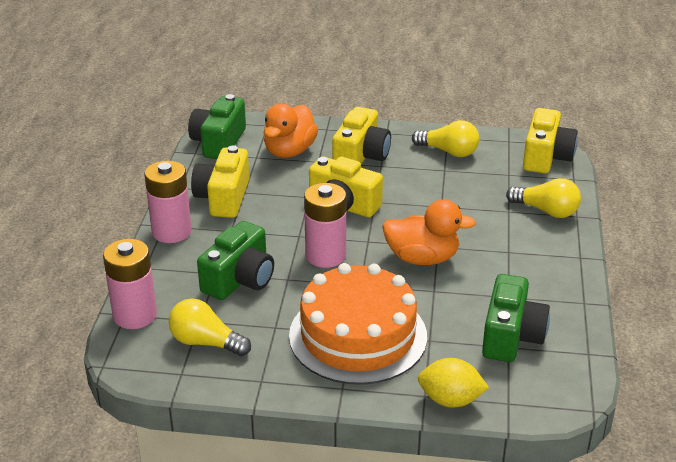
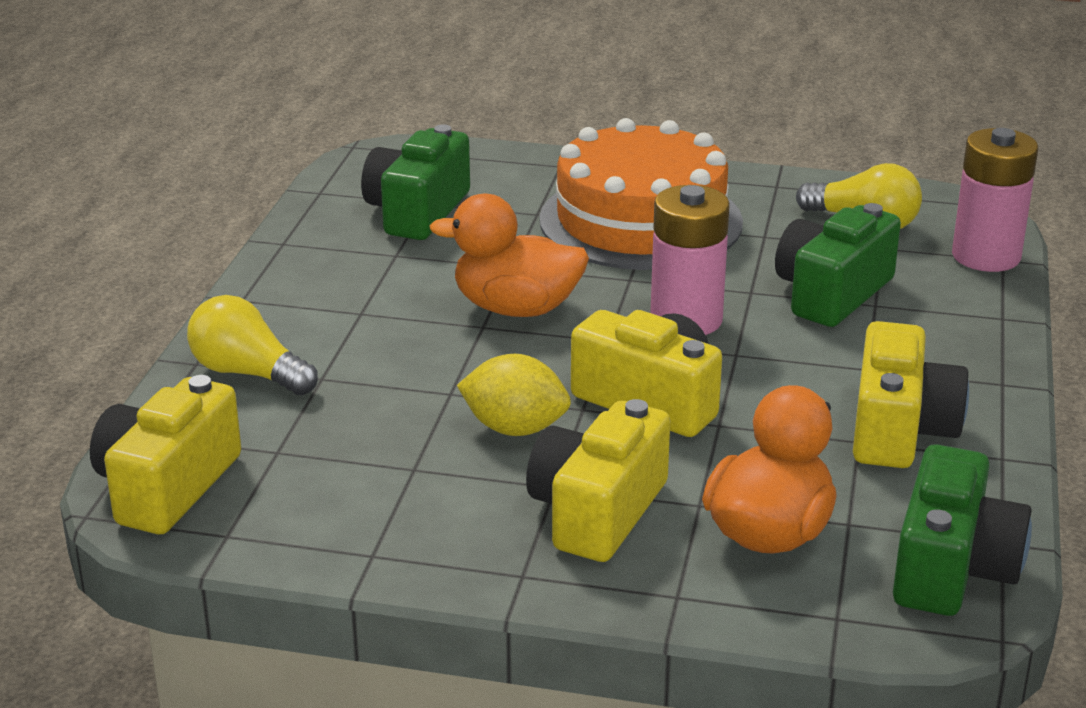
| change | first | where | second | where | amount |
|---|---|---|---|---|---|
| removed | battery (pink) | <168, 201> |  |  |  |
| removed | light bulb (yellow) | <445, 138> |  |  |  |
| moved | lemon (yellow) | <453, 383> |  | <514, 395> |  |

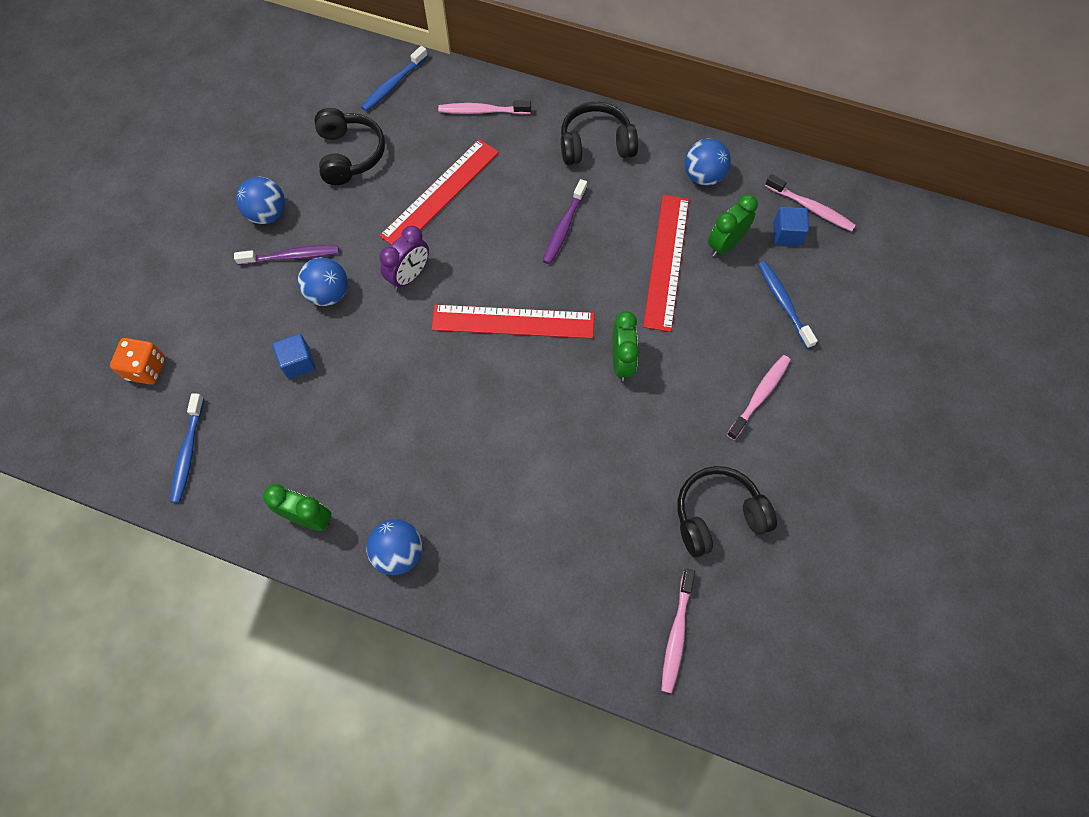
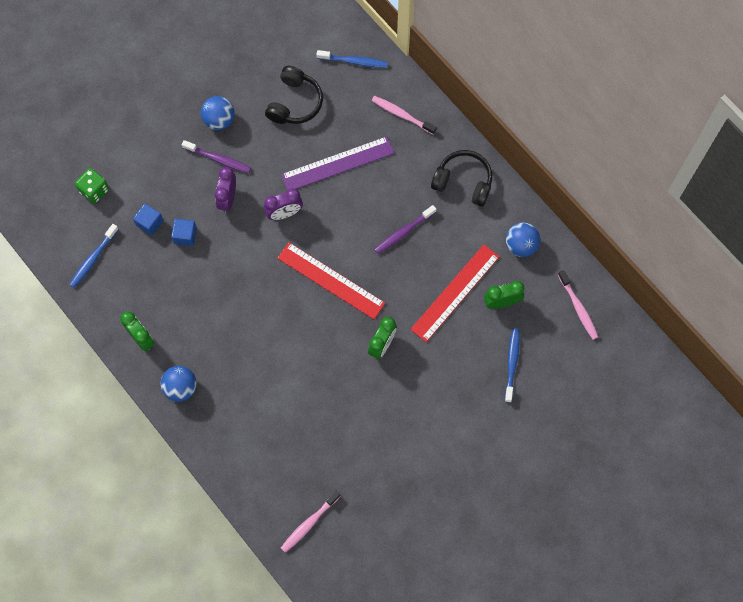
| change | first | where | second | where | amount |
|---|---|---|---|---|---|
| recoloured | dice (orange) | <137, 361> | dice (green) | <92, 186> |  |
| replaced | ball (blue) | <323, 281> | clock (purple) | <225, 189> |  |
| turned | toothbrush (blue) | <394, 79> |  | <352, 59> | 150 degrees counterclockwise |
| recoloured | ruler (red) | <439, 192> | ruler (purple) | <337, 163> |  |
| removed | headphones (black) | <727, 511> |  |  |  |
| removed | toothbrush (pink) | <759, 397> |  |  |  |
| moved | cube (blue) | <791, 226> |  | <148, 220> |  |

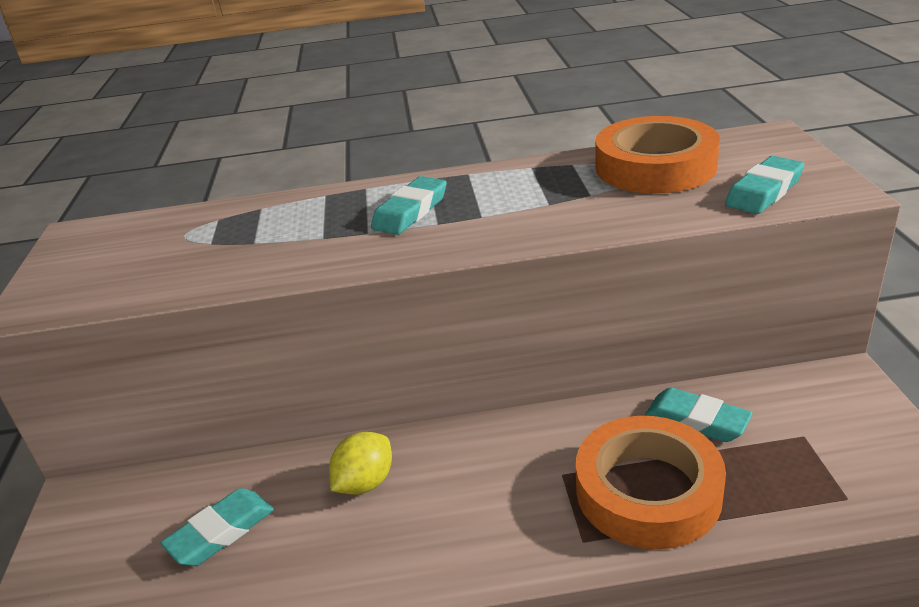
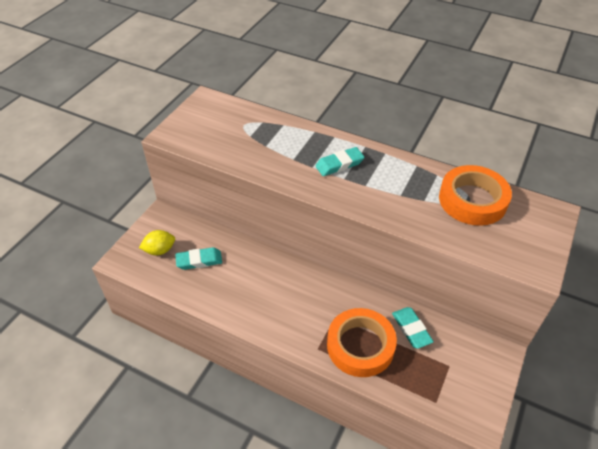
| change | first | where | second | where | amount |
|---|---|---|---|---|---|
| moved | lemon (yellow) | <360, 463> |  | <157, 242> |  |
| removed | eraser (turquoise) | <764, 185> |  |  |  |

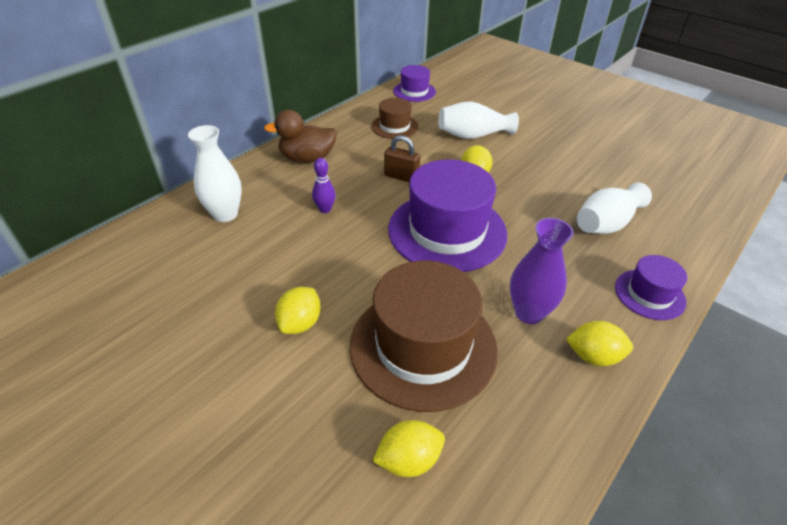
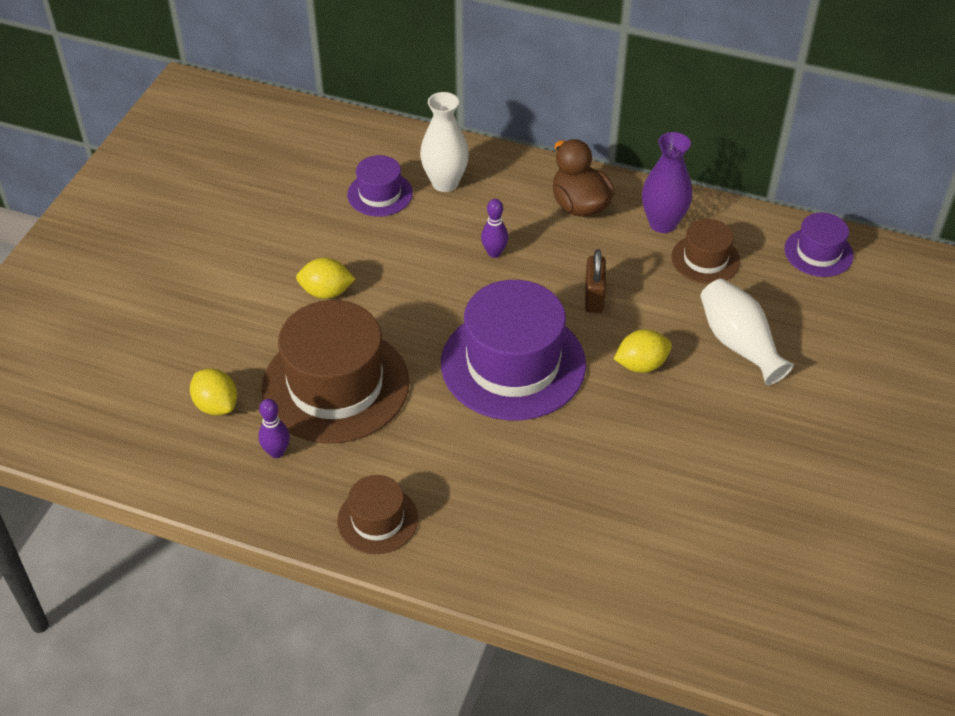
| change | first | where | second | where | amount |
|---|---|---|---|---|---|
| moved | vase (purple) | <542, 271> |  | <667, 182> |  |
| replaced | lemon (yellow) | <599, 343> | hat (brown) | <377, 514> |  |
| removed | vase (white) | <614, 208> |  |  |  |
| moved | hat (purple) | <651, 287> |  | <380, 186> |  |
| added |  |  | bowling pin (purple) | <274, 428> |  |

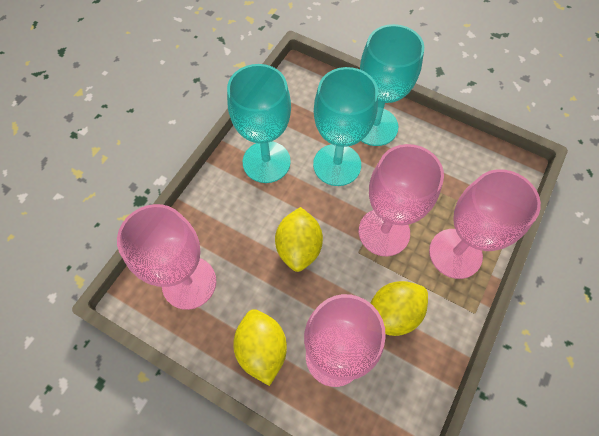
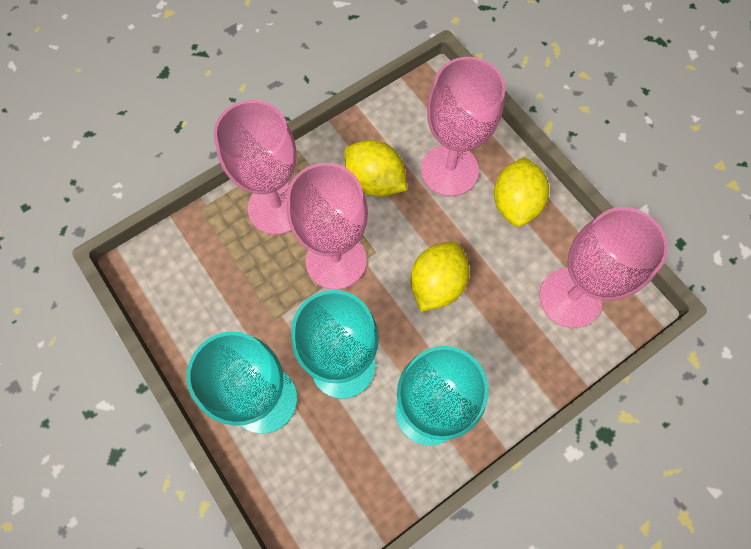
| change | first | where | second | where | amount |
|---|---|---|---|---|---|
| turned | lemon (yellow) | <399, 308> |  | <375, 168> | 45 degrees clockwise |

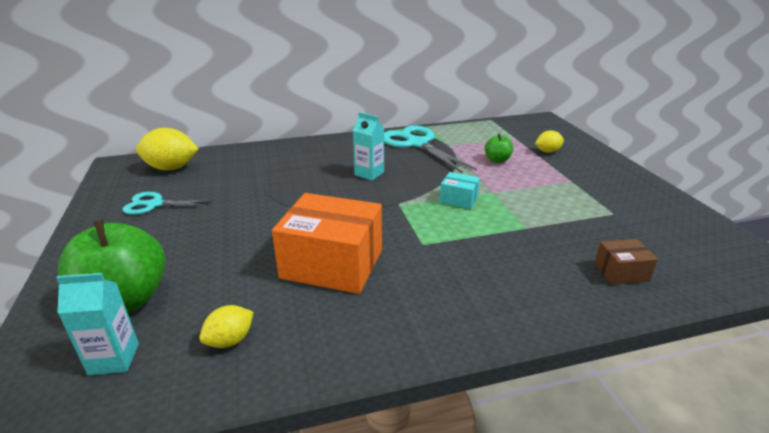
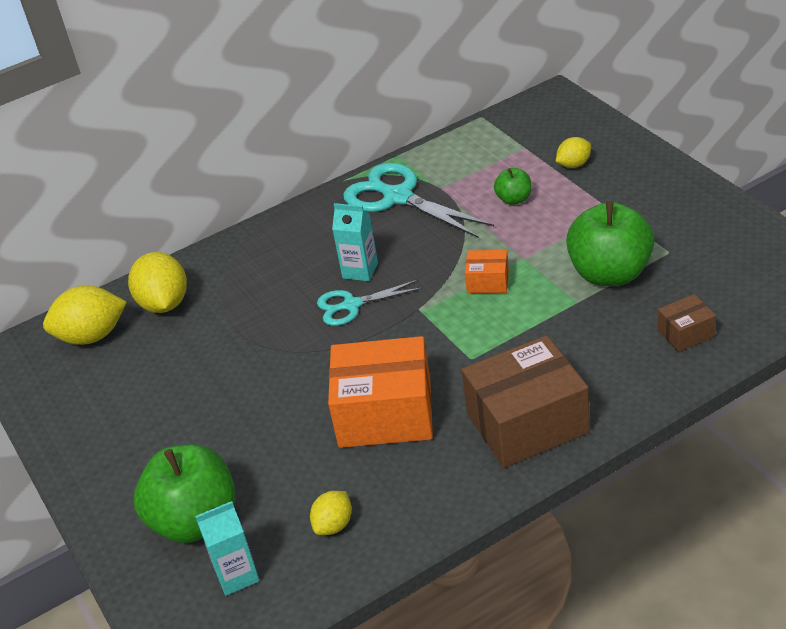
| change | first | where | second | where | amount |
|---|---|---|---|---|---|
| moved | scissors (turquoise) | <168, 203> |  | <370, 303> |  |
| recoloured | box (turquoise) | <460, 190> | box (orange) | <487, 271> |  |
| added |  |  | lemon (yellow) | <157, 282> |  |
| added |  |  | box (brown) | <525, 401> |  |
| added |  |  | apple (green) | <610, 243> |  |

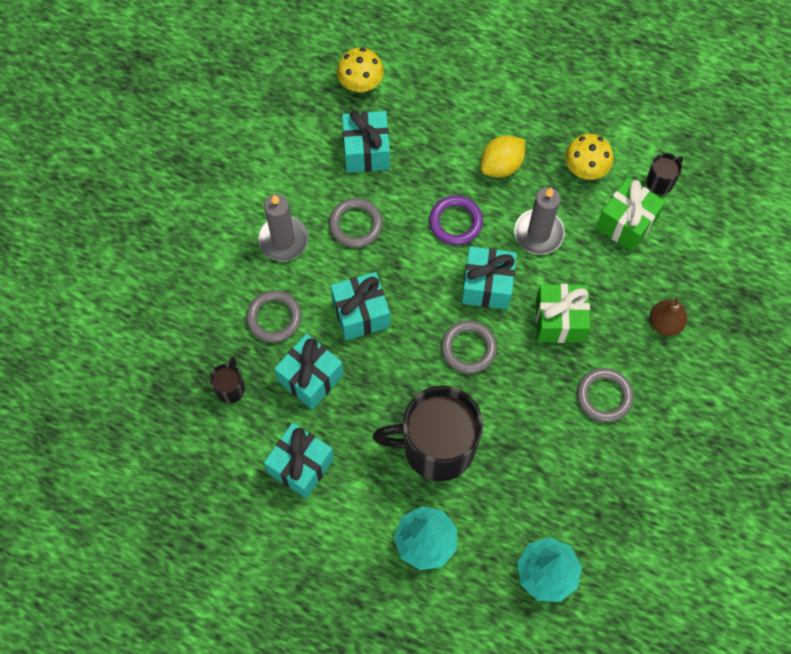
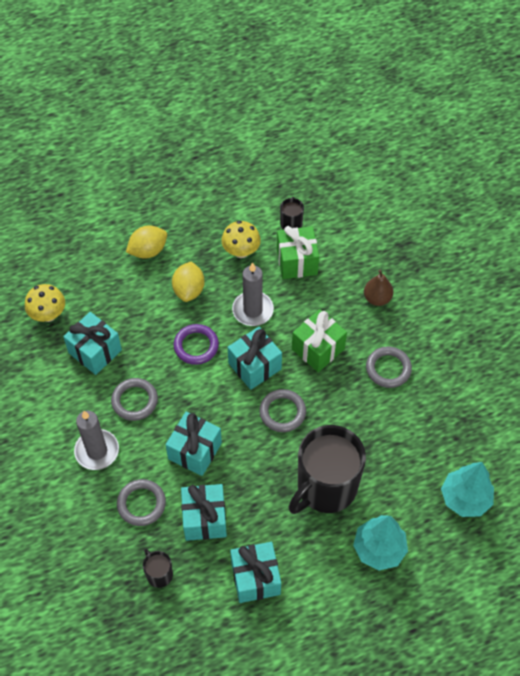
| change | first | where | second | where | amount |
|---|---|---|---|---|---|
| added |  |  | lemon (yellow) | <146, 242> |  |

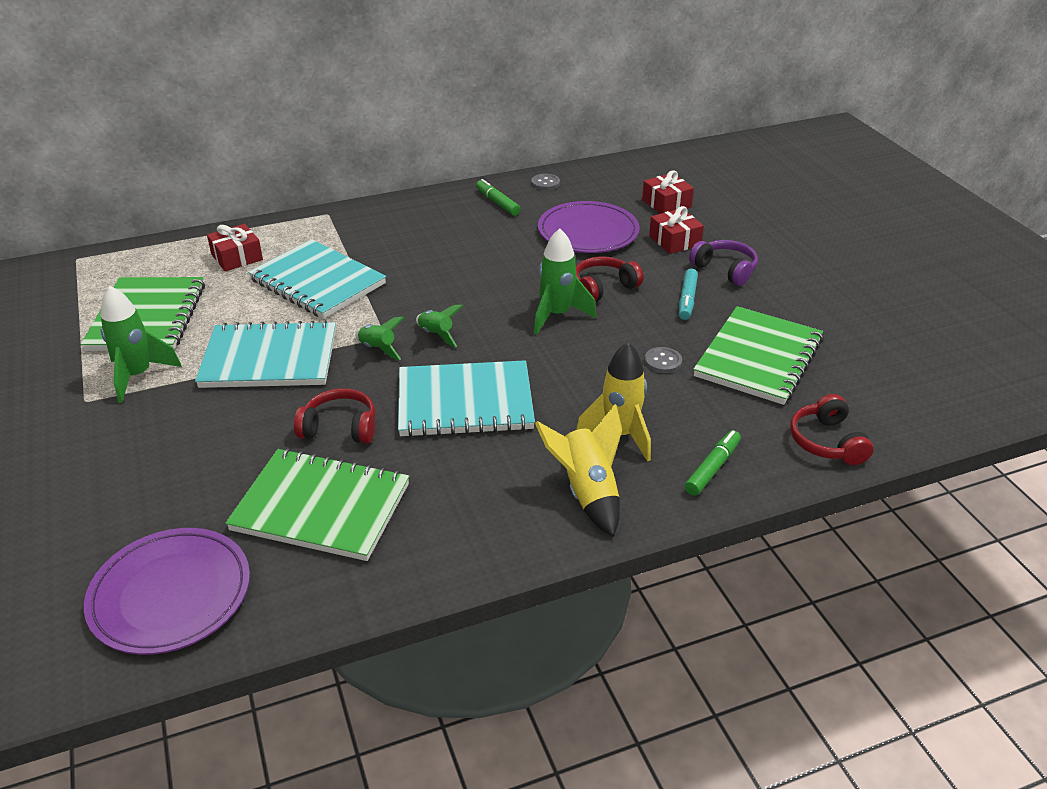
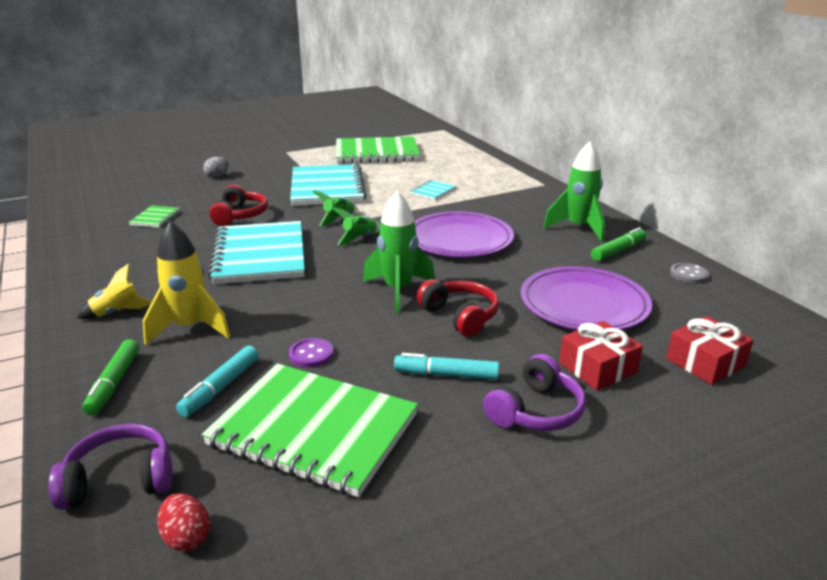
| change | first | where | second | where | amount |
|---|---|---|---|---|---|
| moved | plate (purple) | <167, 591> |  | <464, 234> |  |
| moved | rocket (green) | <141, 344> |  | <574, 191> |  |
| removed | gift (red) | <235, 248> |  |  |  |
| resized | notebook (green) | <317, 504> |  | <154, 217> | x0.43 |
| resized | notebook (turquoise) | <317, 279> |  | <433, 190> | x0.43 |
| resized | rocket (yellow) | <578, 470> |  | <114, 291> | x0.59 |
| recoloured | button (grey) | <663, 360> | button (purple) | <311, 353> |  |
| turned | marker (green) | <713, 463> |  | <110, 377> | 60 degrees clockwise |
| recoloured | headphones (red) | <832, 429> | headphones (purple) | <111, 466> |  |
| added |  |  | egg (red) | <183, 522> |  |
| added |  |  | marker (turquoise) | <217, 381> |  |
| added |  |  | egg (grey) | <216, 167> |  |

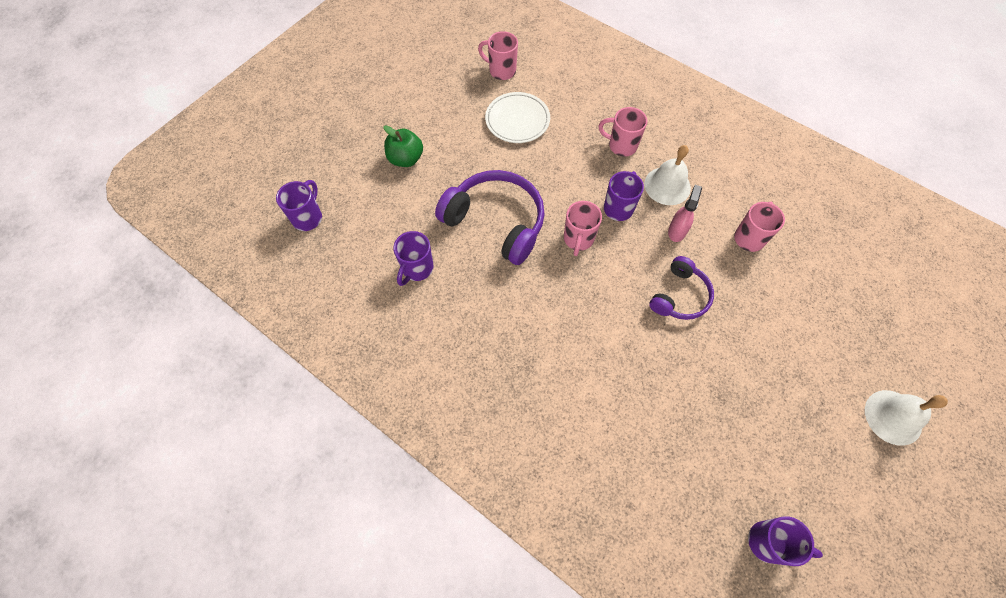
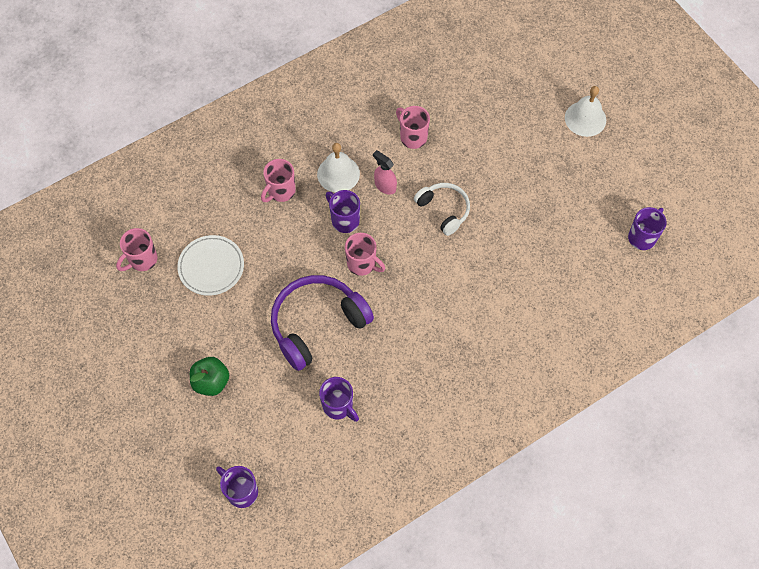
| change | first | where | second | where | amount |
|---|---|---|---|---|---|
| recoloured | headphones (purple) | <681, 288> | headphones (white) | <442, 209> |  |

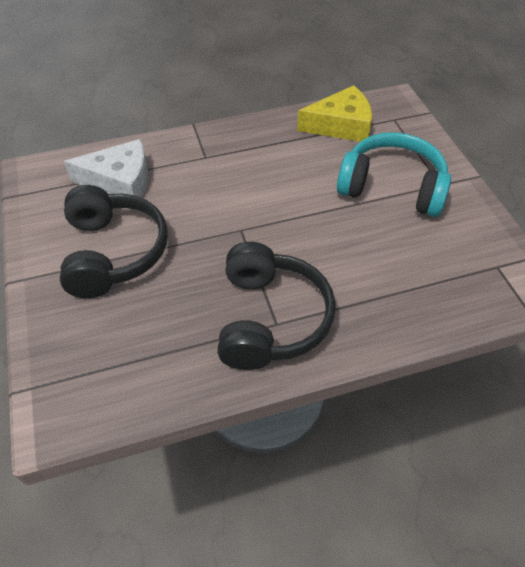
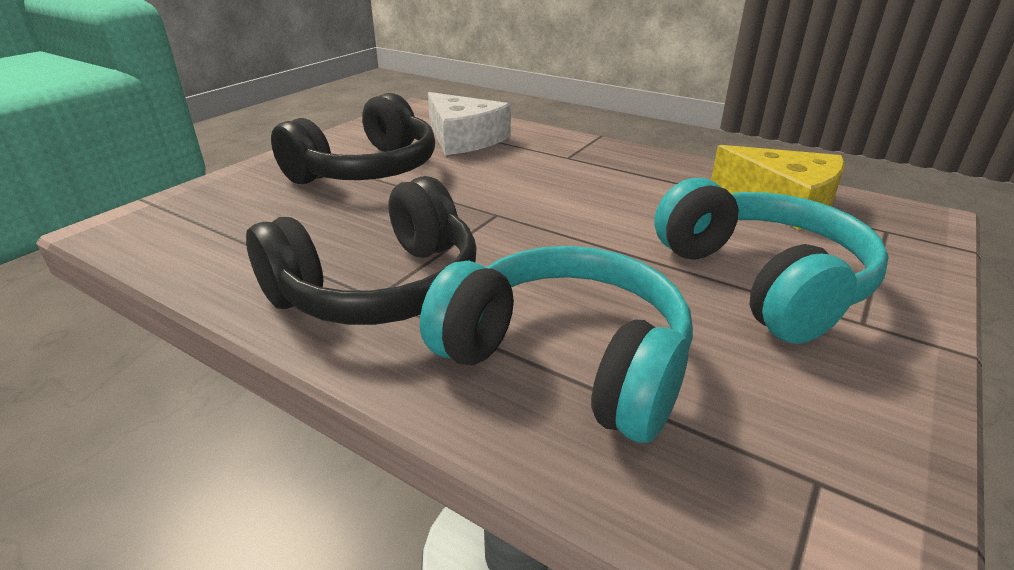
| change | first | where | second | where | amount |
|---|---|---|---|---|---|
| added |  |  | headphones (turquoise) | <556, 344> |  |

